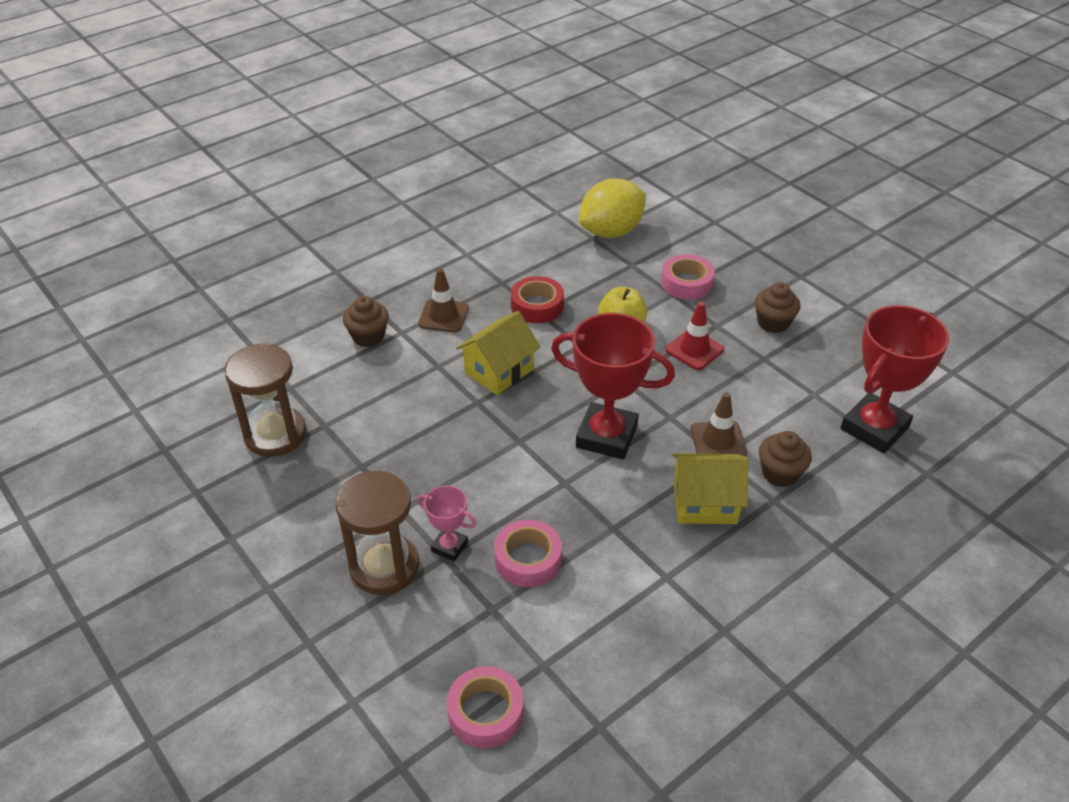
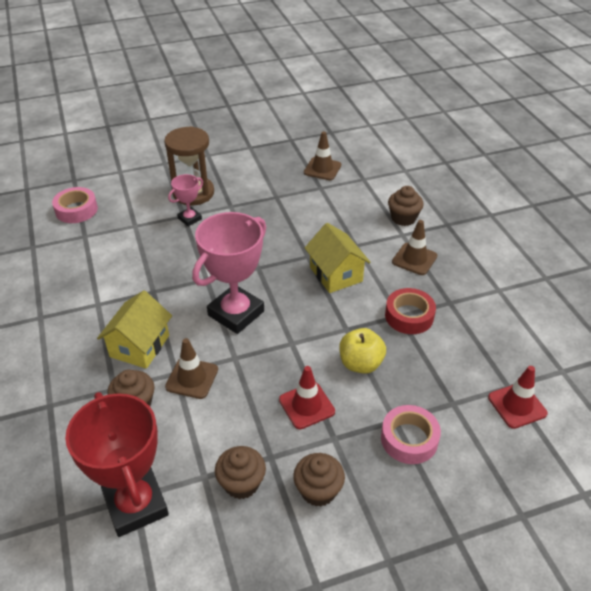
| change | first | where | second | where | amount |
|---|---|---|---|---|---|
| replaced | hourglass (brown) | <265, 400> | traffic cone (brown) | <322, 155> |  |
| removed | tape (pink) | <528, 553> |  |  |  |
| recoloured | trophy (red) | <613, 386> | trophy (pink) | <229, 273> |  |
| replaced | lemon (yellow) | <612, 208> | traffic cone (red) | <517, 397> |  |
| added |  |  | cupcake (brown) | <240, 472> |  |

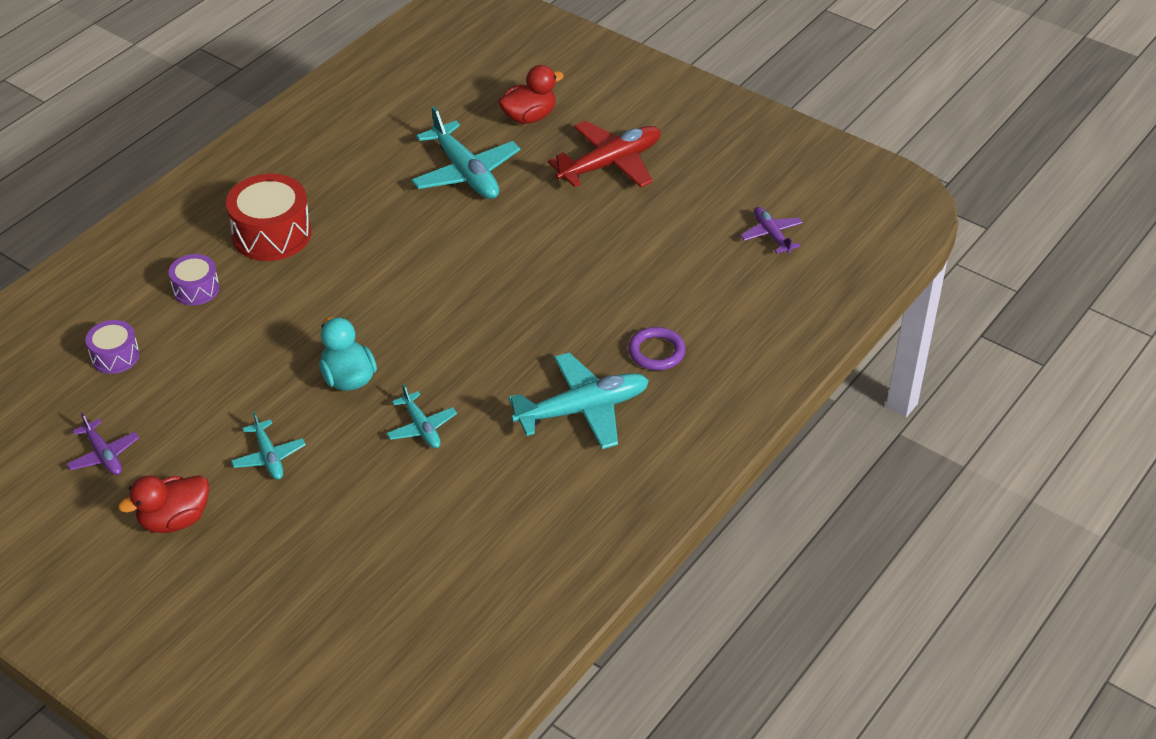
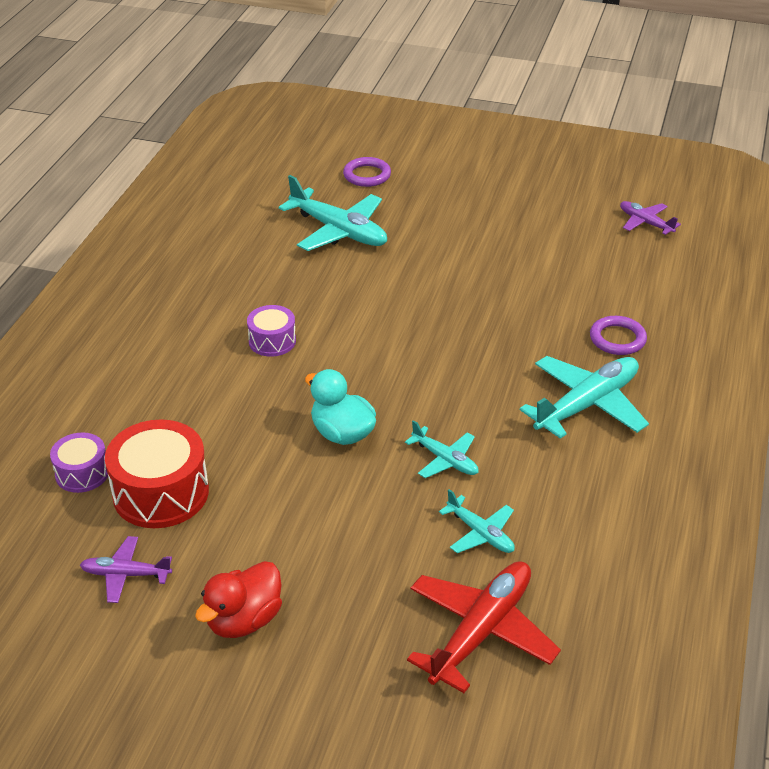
| change | first | where | second | where | amount |
|---|---|---|---|---|---|
| turned | plane (purple) | <103, 443> |  | <126, 569> | 150 degrees clockwise |
| moved | drum (purple) | <194, 279> |  | <271, 331> |  |
| moved | drum (red) | <268, 217> |  | <157, 473> |  |
| moved | plane (turquoise) | <268, 445> |  | <477, 521> |  |
| replaced | duck (red) | <531, 94> | ring (purple) | <367, 172> |  |
| moved | plane (red) | <604, 154> |  | <484, 627> |  |

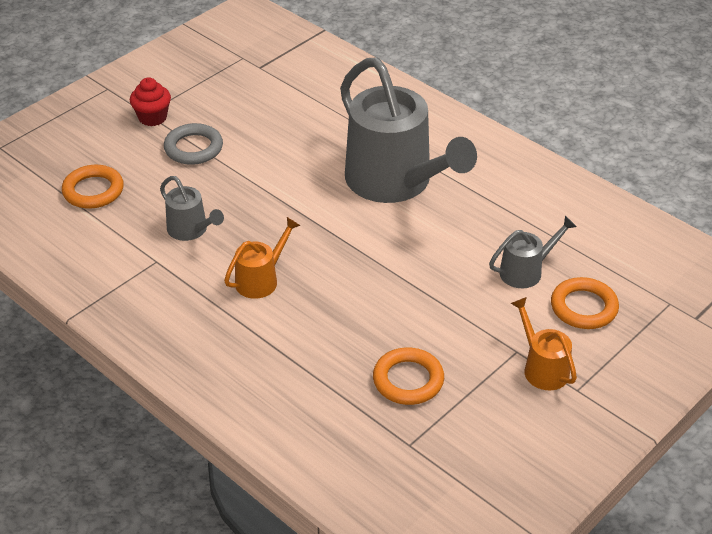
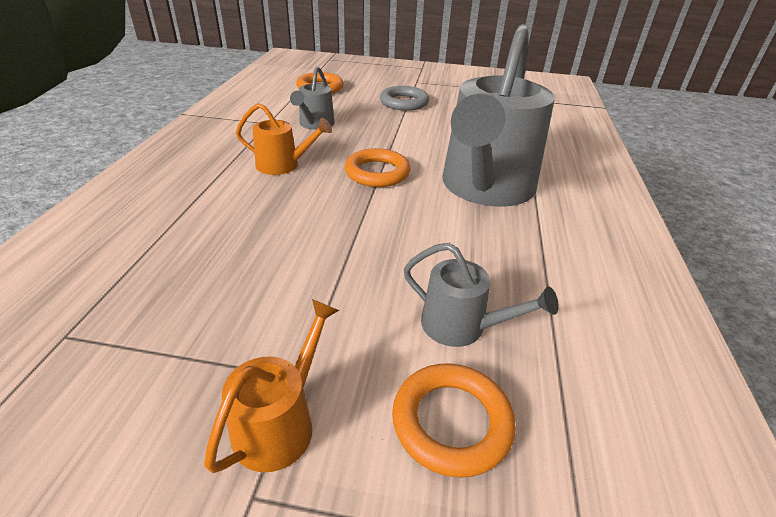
| change | first | where | second | where | amount |
|---|---|---|---|---|---|
| removed | cupcake (red) | <150, 101> |  |  |  |
| moved | ring (orange) | <408, 376> |  | <377, 167> |  |

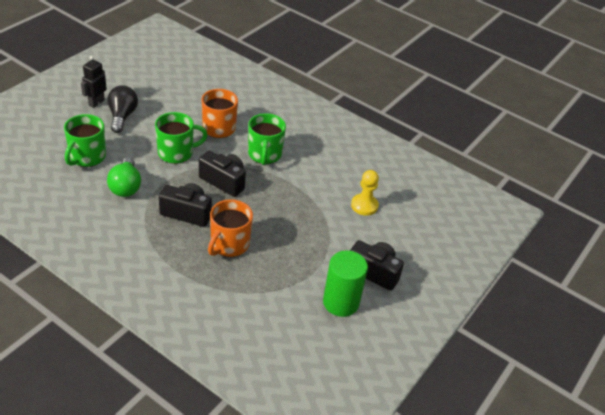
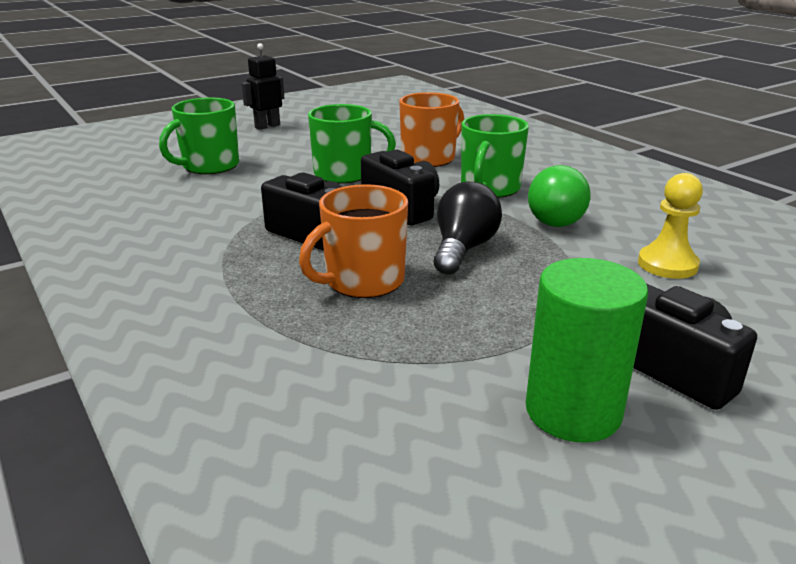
| change | first | where | second | where | amount |
|---|---|---|---|---|---|
| moved | light bulb (black) | <122, 109> |  | <468, 228> |  |
| moved | light bulb (green) | <124, 177> |  | <559, 196> |  |

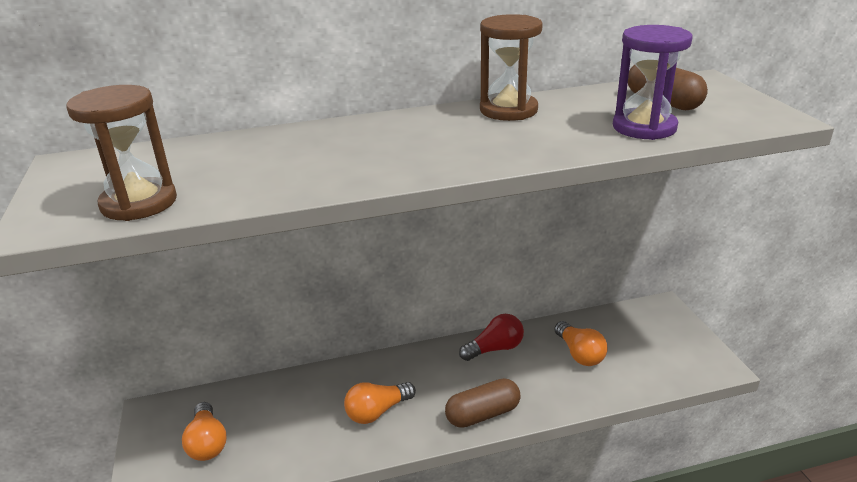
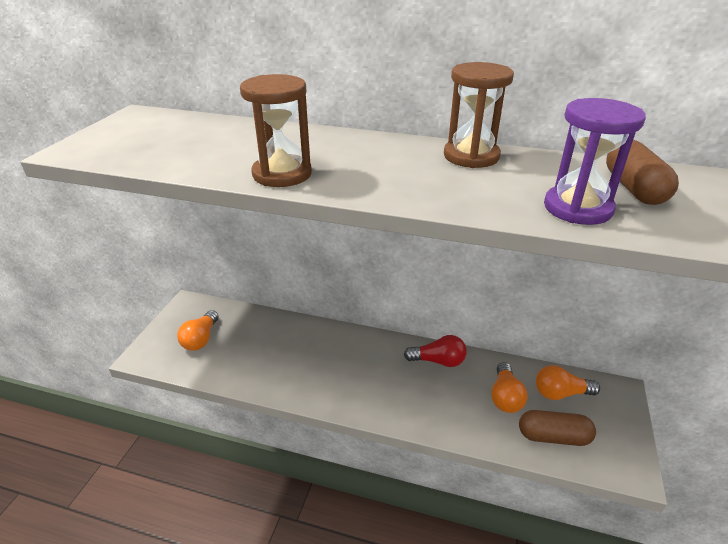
| change | first | where | second | where | amount |
|---|---|---|---|---|---|
| moved | hourglass (brown) | <122, 153> |  | <276, 130> |  |
| moved | light bulb (orange) | <380, 403> |  | <568, 382> |  |
| moved | capsule (brown) | <483, 403> |  | <557, 428> |  |

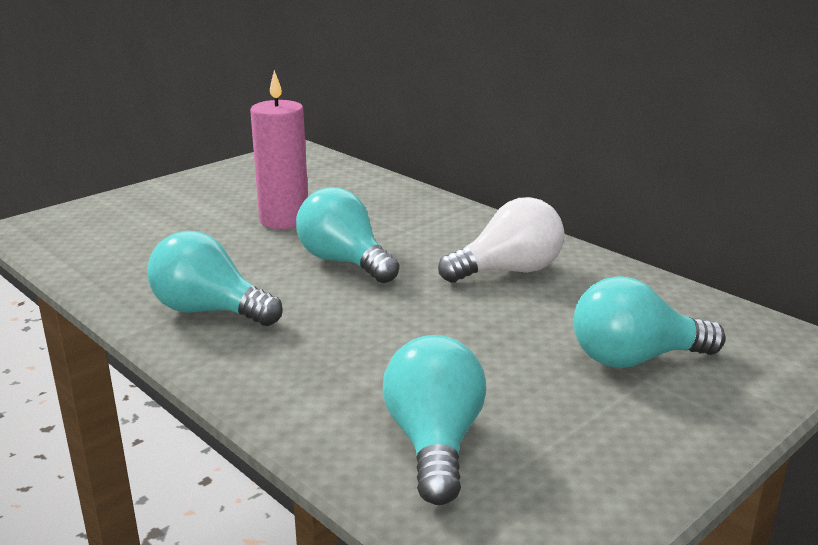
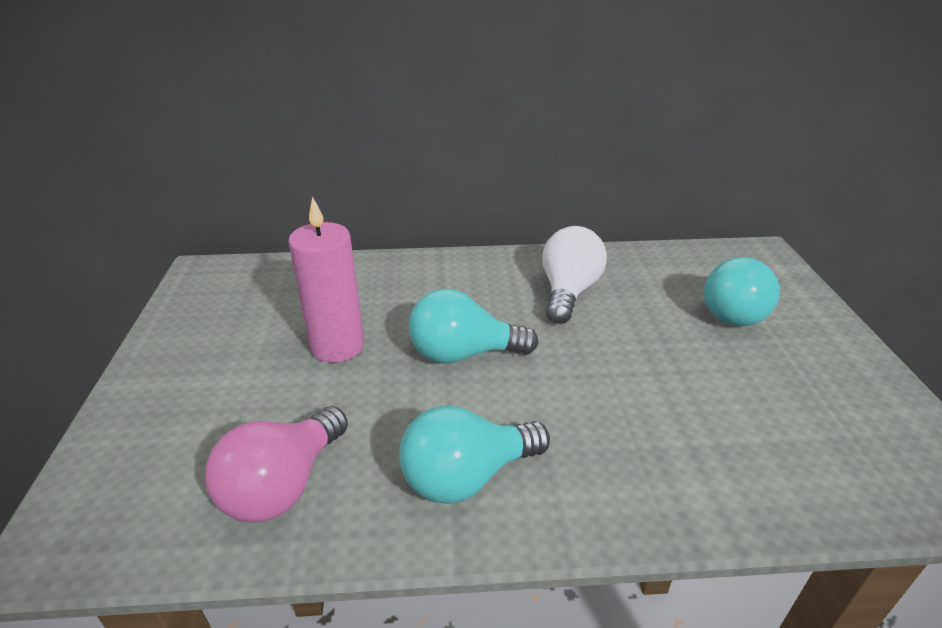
| change | first | where | second | where | amount |
|---|---|---|---|---|---|
| removed | light bulb (turquoise) | <434, 420> |  |  |  |
| added |  |  | light bulb (pink) | <276, 464> |  |

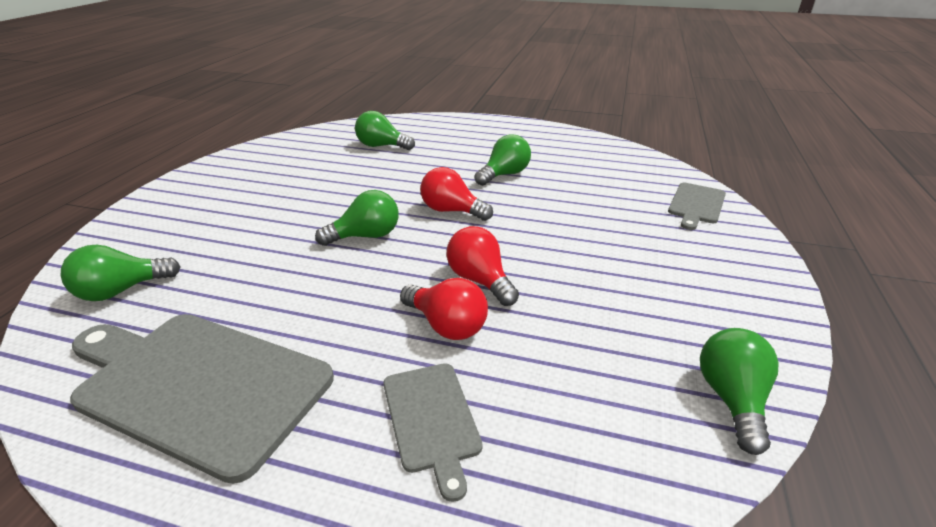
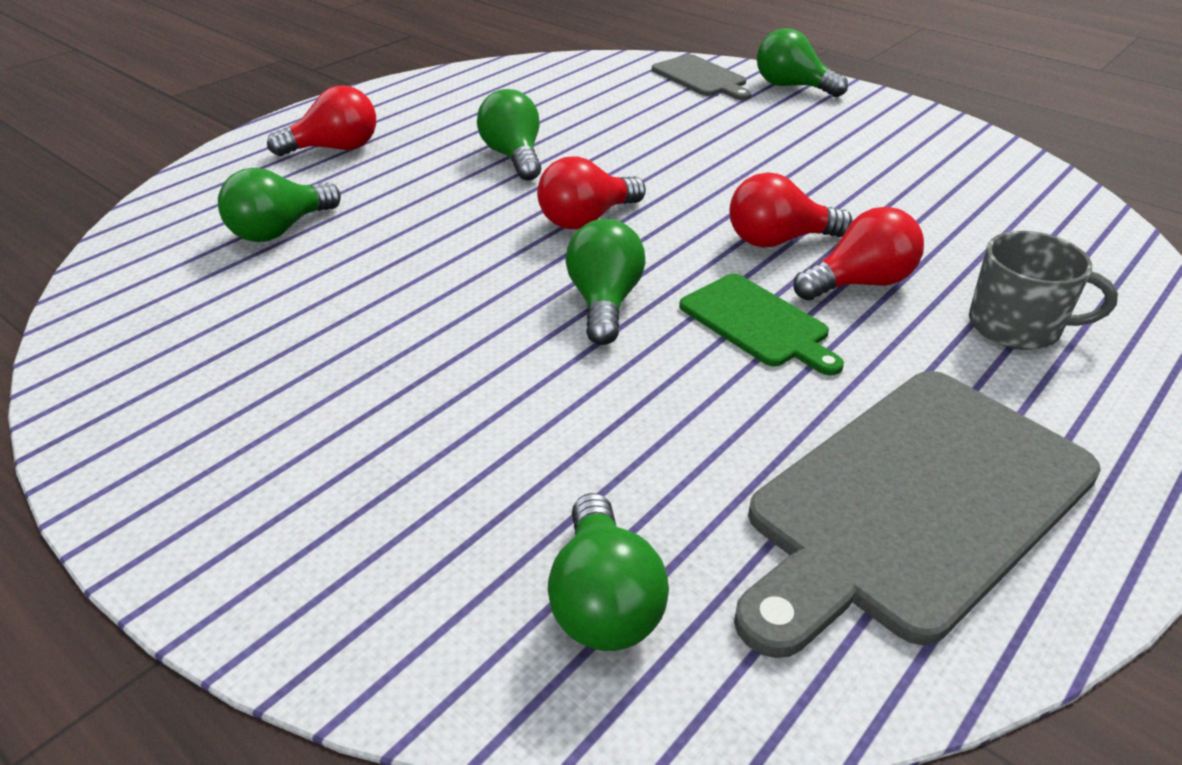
| change | first | where | second | where | amount |
|---|---|---|---|---|---|
| replaced | cutting board (grey) | <433, 432> | mug (grey) | <1043, 290> |  |
| moved | light bulb (green) | <739, 391> |  | <802, 62> |  |
| added |  |  | light bulb (red) | <321, 120> |  |
| added |  |  | cutting board (green) | <761, 324> |  |

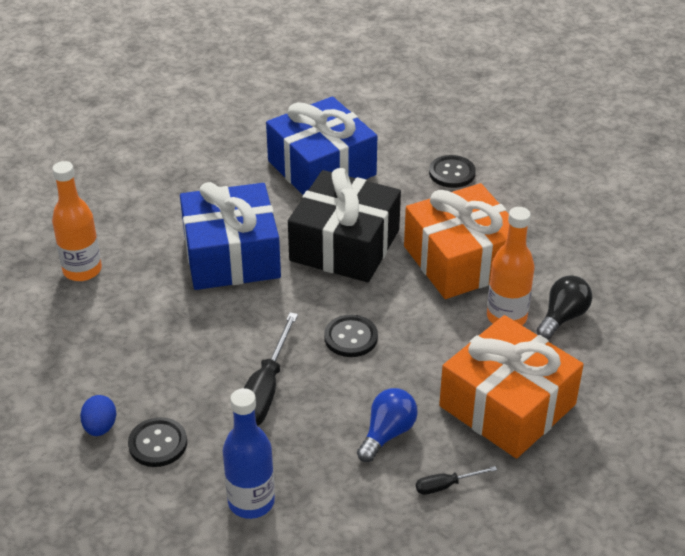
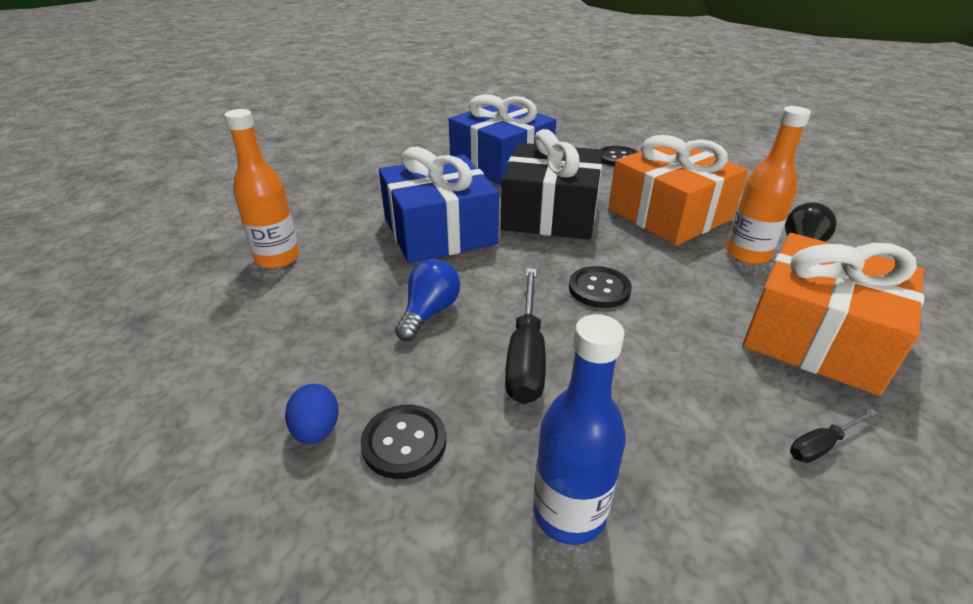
| change | first | where | second | where | amount |
|---|---|---|---|---|---|
| moved | light bulb (blue) | <387, 425> |  | <427, 300> |  |

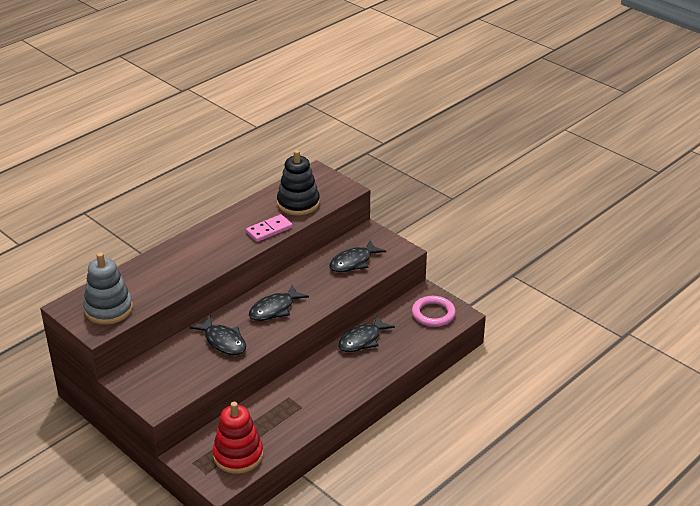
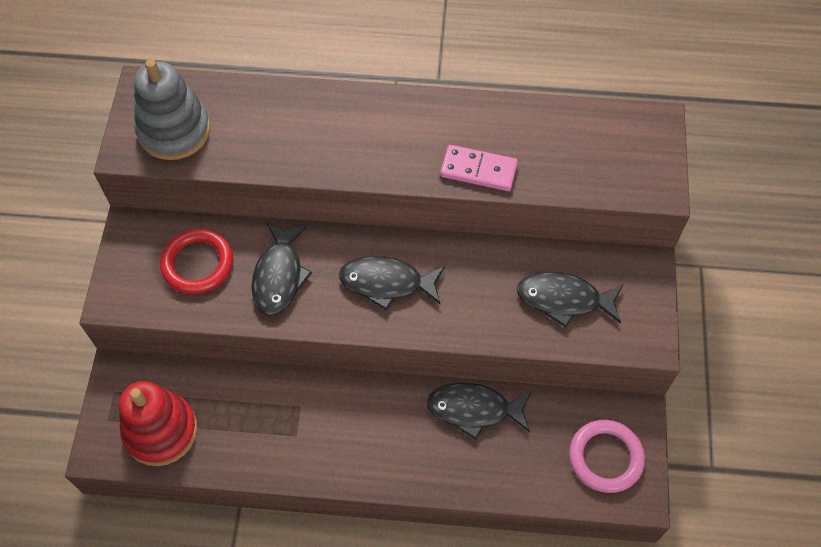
| change | first | where | second | where | amount |
|---|---|---|---|---|---|
| removed | stacking toy (black) | <298, 183> |  |  |  |
| added |  |  | ring (red) | <196, 261> |  |

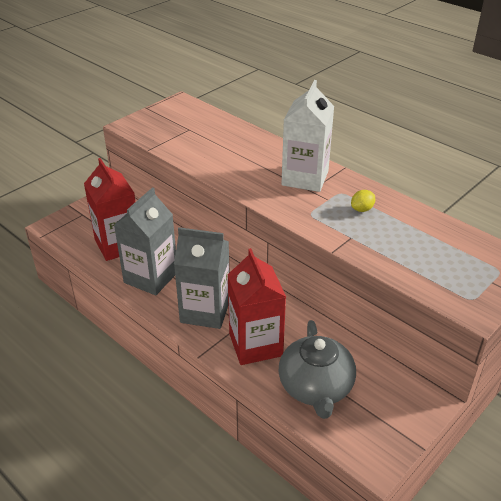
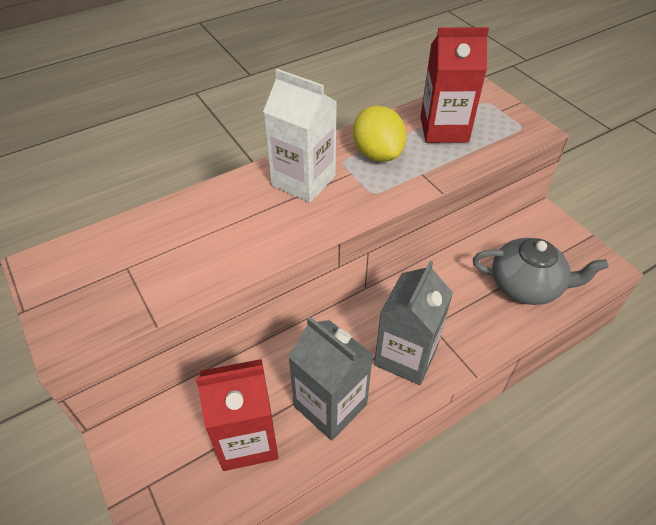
| change | first | where | second | where | amount |
|---|---|---|---|---|---|
| moved | carton (red) | <256, 306> |  | <454, 85> |  |
| resized | lemon (yellow) | <363, 201> |  | <380, 134> | x2.16 |

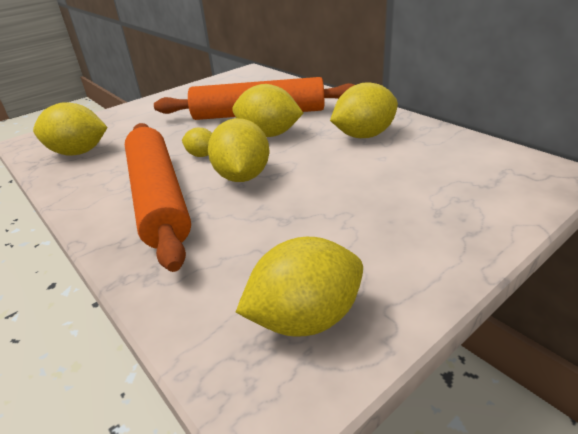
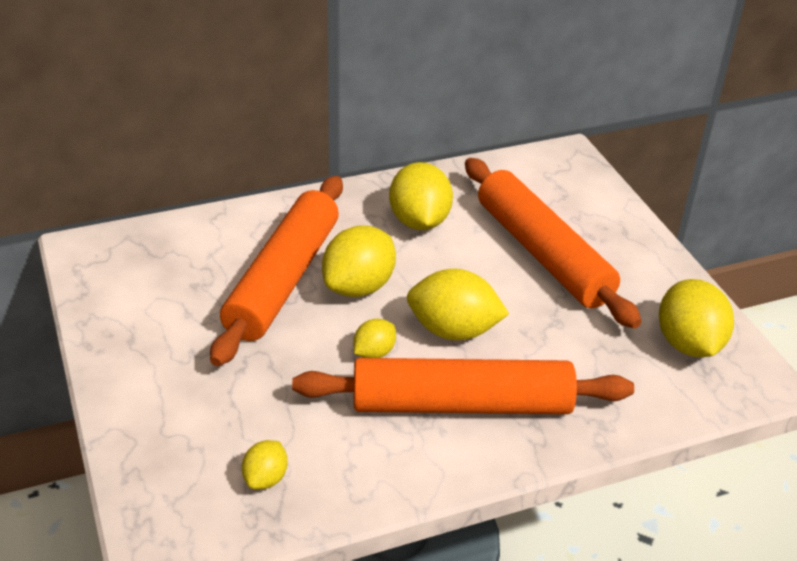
| change | first | where | second | where | amount |
|---|---|---|---|---|---|
| resized | lemon (yellow) | <70, 129> |  | <265, 465> | x0.54 |
| added |  |  | rolling pin (orange) | <553, 243> |  |

